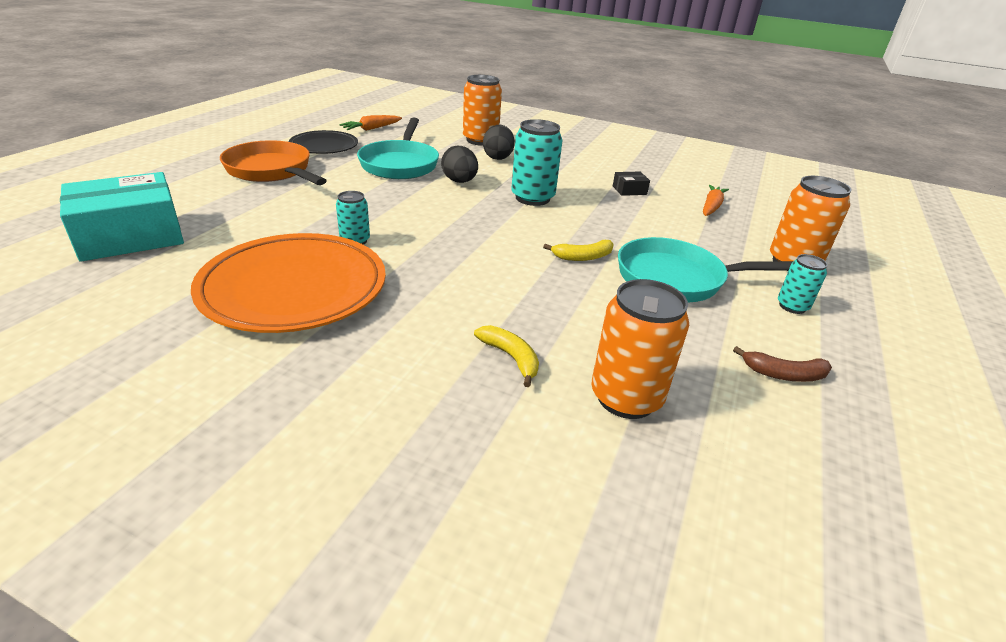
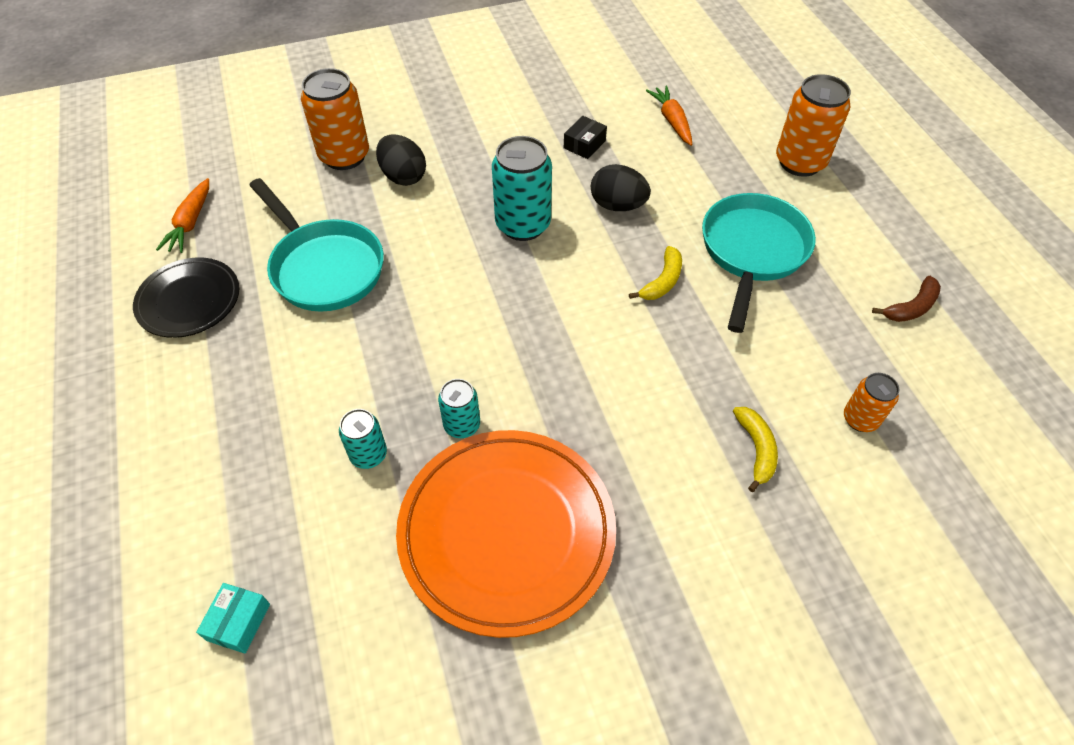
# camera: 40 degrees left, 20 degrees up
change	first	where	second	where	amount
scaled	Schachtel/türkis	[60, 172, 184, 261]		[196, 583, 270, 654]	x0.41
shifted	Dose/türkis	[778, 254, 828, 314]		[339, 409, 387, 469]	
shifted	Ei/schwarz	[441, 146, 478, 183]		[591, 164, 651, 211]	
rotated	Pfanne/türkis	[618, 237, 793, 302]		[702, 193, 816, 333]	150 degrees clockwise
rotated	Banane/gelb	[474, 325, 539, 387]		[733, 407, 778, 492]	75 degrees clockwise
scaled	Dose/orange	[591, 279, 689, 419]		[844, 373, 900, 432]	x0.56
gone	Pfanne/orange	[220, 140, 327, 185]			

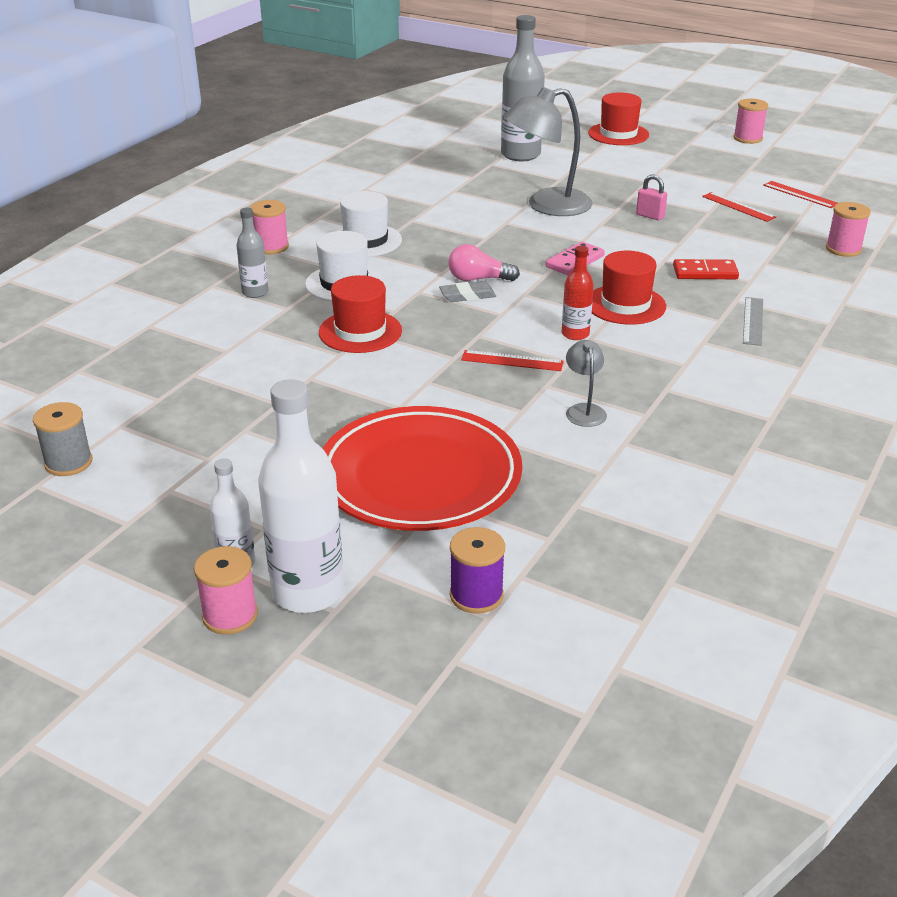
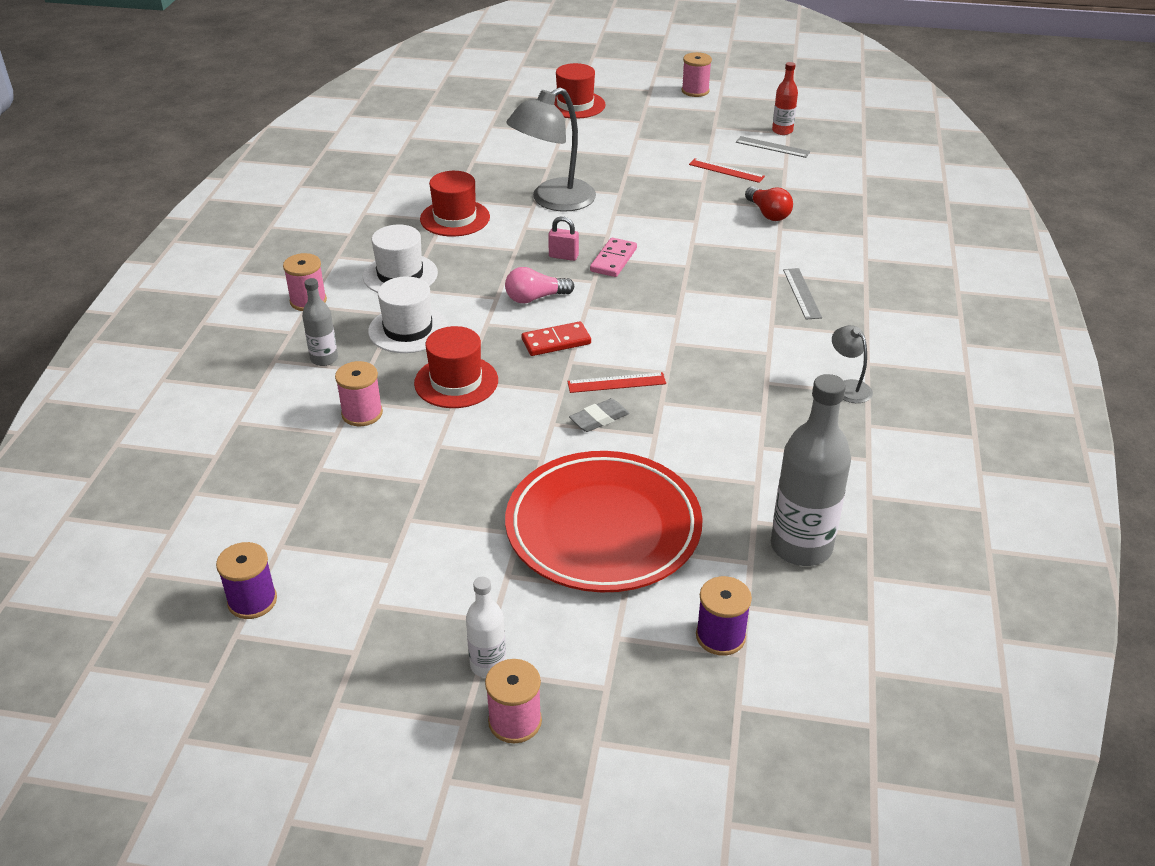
# camera: 20 degrees left, 5 degrees up
change	first	where	second	where	amount
repainted	Garnrolle/grau	[33, 402, 92, 476]	Garnrolle/lila	[216, 542, 277, 619]	
shifted	Garnrolle/rosa	[826, 202, 871, 257]		[335, 361, 383, 426]	
shifted	Hut/rot	[592, 251, 666, 325]		[420, 171, 490, 237]	
shifted	Dominostein/rot	[673, 259, 739, 279]		[522, 321, 591, 356]	
shifted	Vorhängeschloss/rosa	[636, 175, 667, 220]		[548, 216, 579, 261]	
shifted	Radiergummi/grau	[439, 281, 496, 302]		[569, 398, 629, 432]	
repainted	Lineal/rot	[763, 181, 838, 208]	Lineal/grau	[736, 136, 811, 158]	
new			Glühbirne/rot	[745, 187, 793, 221]	
shifted	Flasche/grau	[501, 15, 545, 161]		[771, 374, 851, 566]	
shifted	Flasche/rot	[562, 246, 594, 340]		[772, 62, 798, 135]	
shifted	Lampe/grau	[566, 340, 607, 427]		[832, 325, 873, 403]	
gone	Flasche/weiß	[258, 379, 344, 613]			

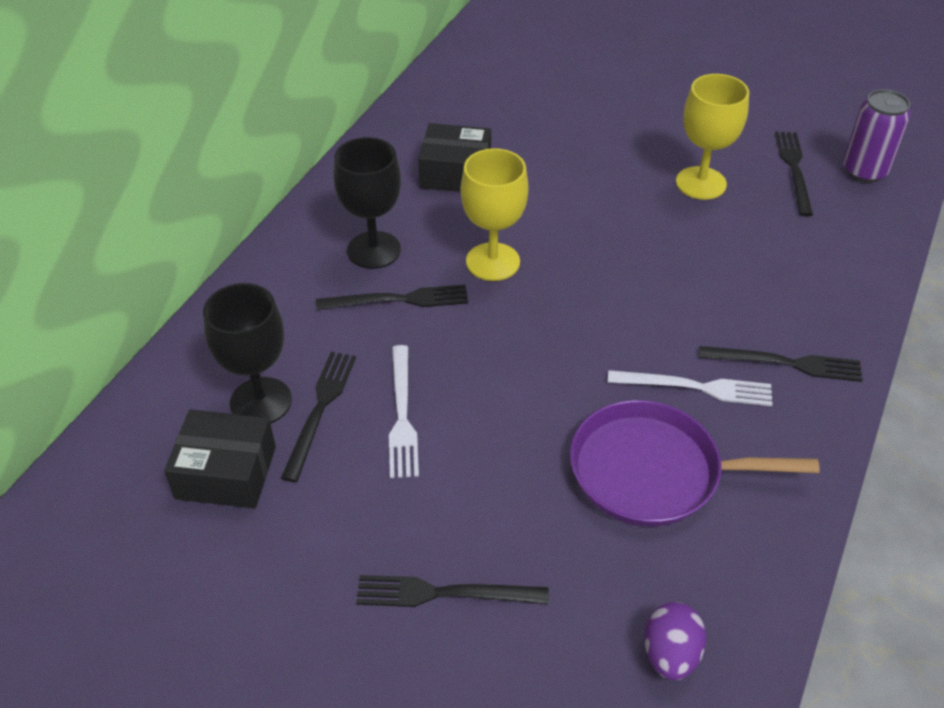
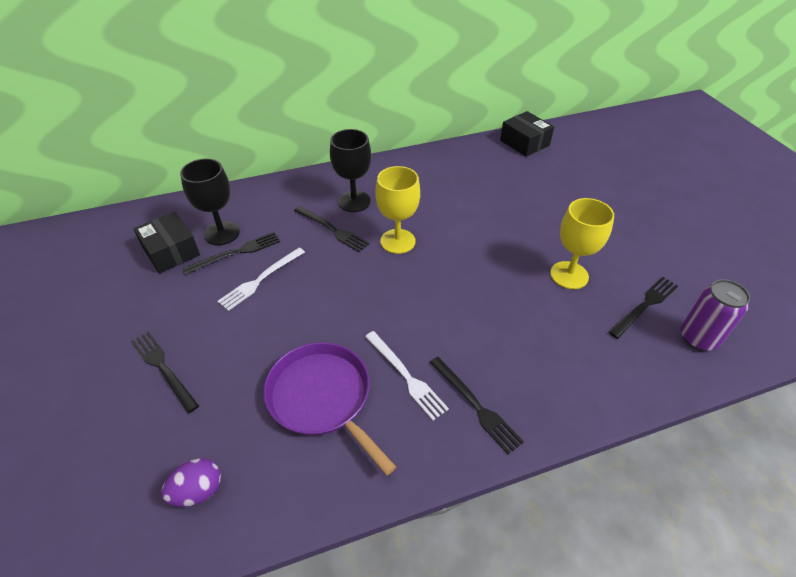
# camera: 45 degrees right, 0 degrees up
change	first	where	second	where	amount
shifted	Schachtel/schwarz	[418, 123, 491, 192]		[500, 111, 554, 157]	

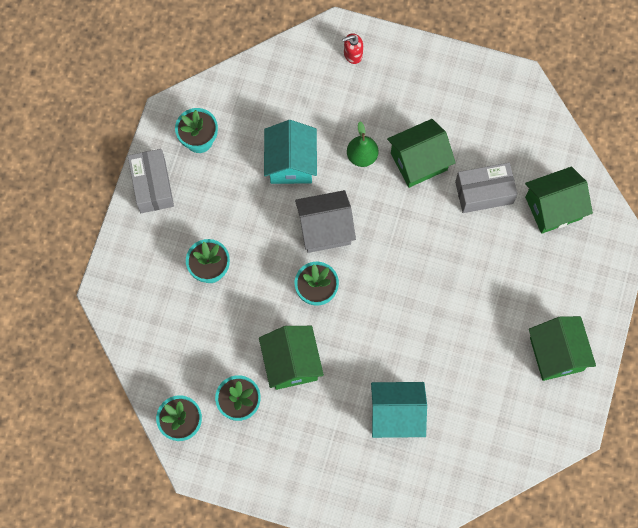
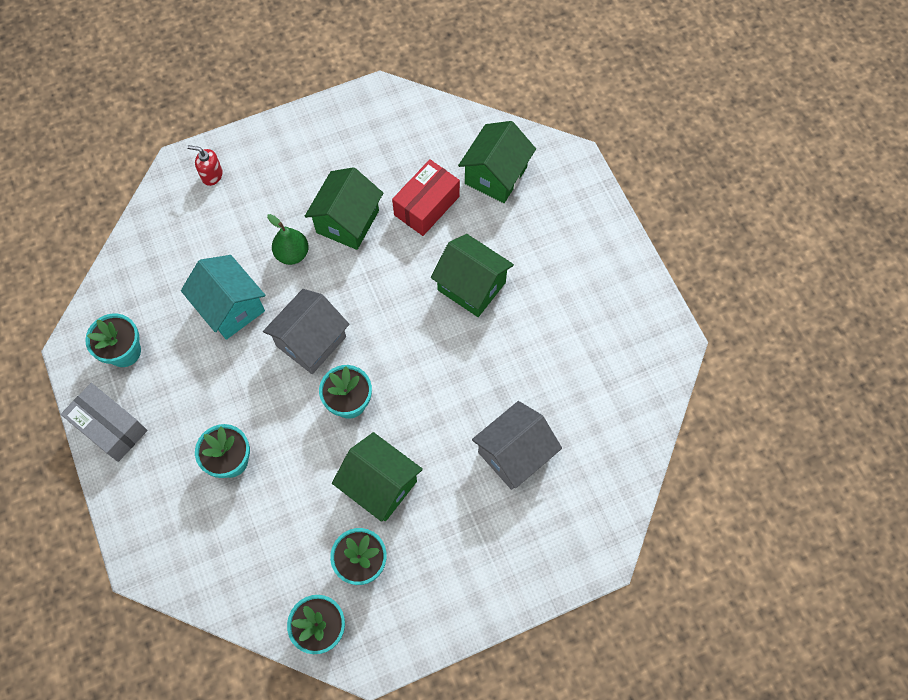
# camera: 40 degrees left, 5 degrees down
change	first	where	second	where	amount
rotated	Seifenspender/rot	[342, 33, 363, 64]		[187, 145, 223, 186]	75 degrees clockwise
repainted	Schachtel/grau	[455, 163, 518, 213]	Schachtel/rot	[392, 159, 460, 236]	
shifted	Haus/grün	[529, 316, 596, 381]		[431, 234, 514, 317]	
repainted	Haus/türkis	[371, 382, 427, 438]	Haus/grau	[472, 401, 562, 490]	

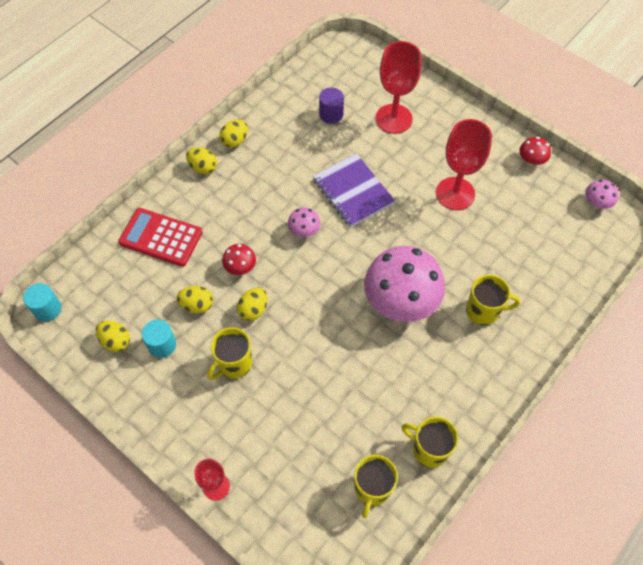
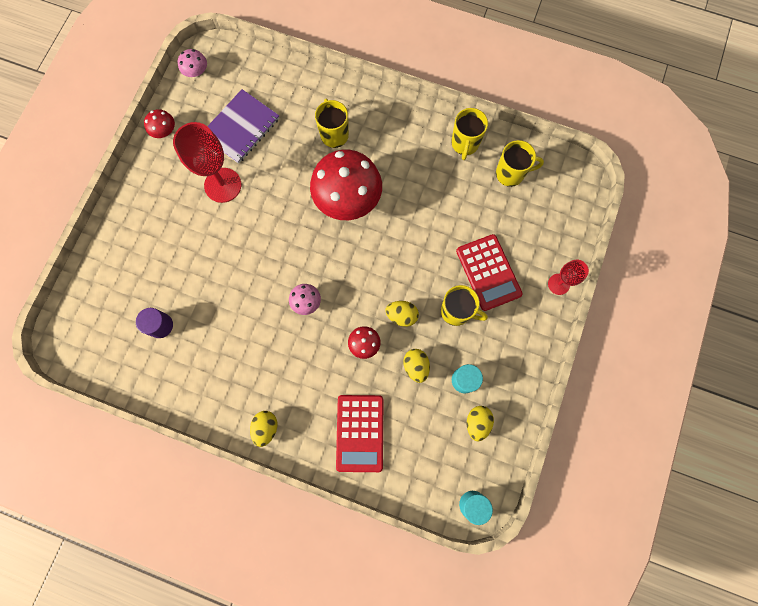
# camera: 110 degrees left, 15 degrees up
change	first	where	second	where	amount
shifted	Notizbuch/lila	[313, 153, 395, 227]		[208, 89, 279, 164]	
repainted	Pilz/rosa	[364, 246, 445, 322]	Pilz/rot	[310, 150, 382, 220]	
new			Taschenrechner/rot	[456, 234, 523, 311]	
gone	Ei/gelb	[219, 120, 248, 148]			
gone	Kelch/rot	[375, 41, 421, 134]			

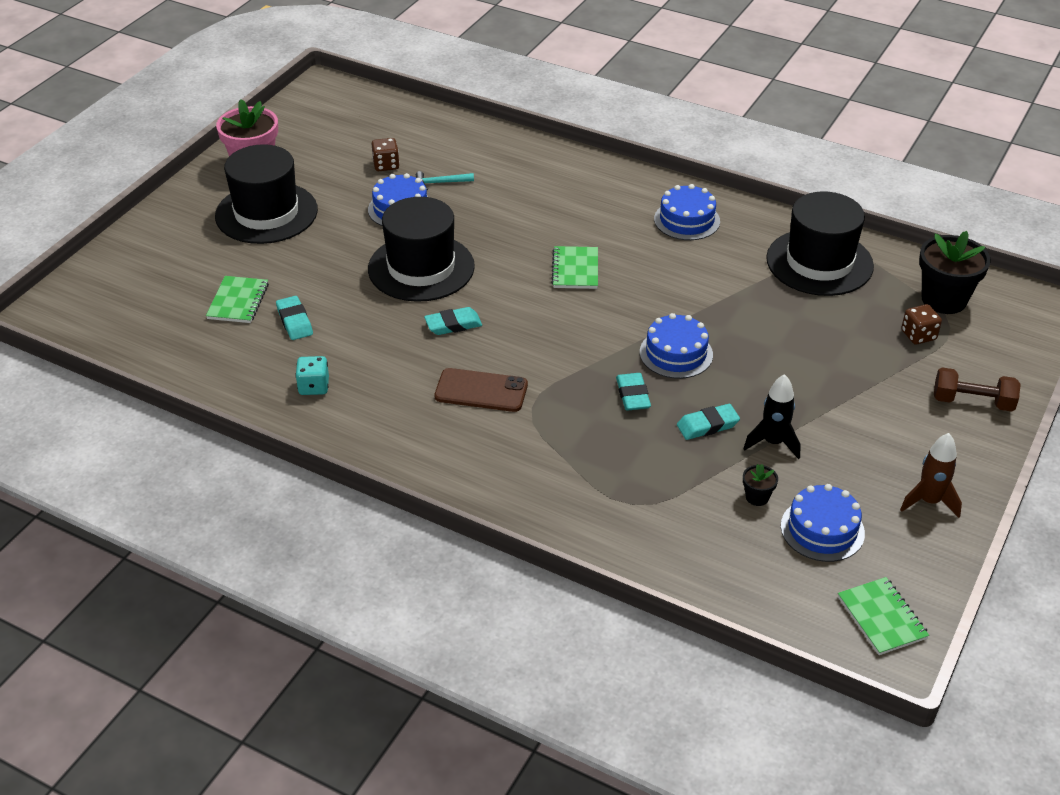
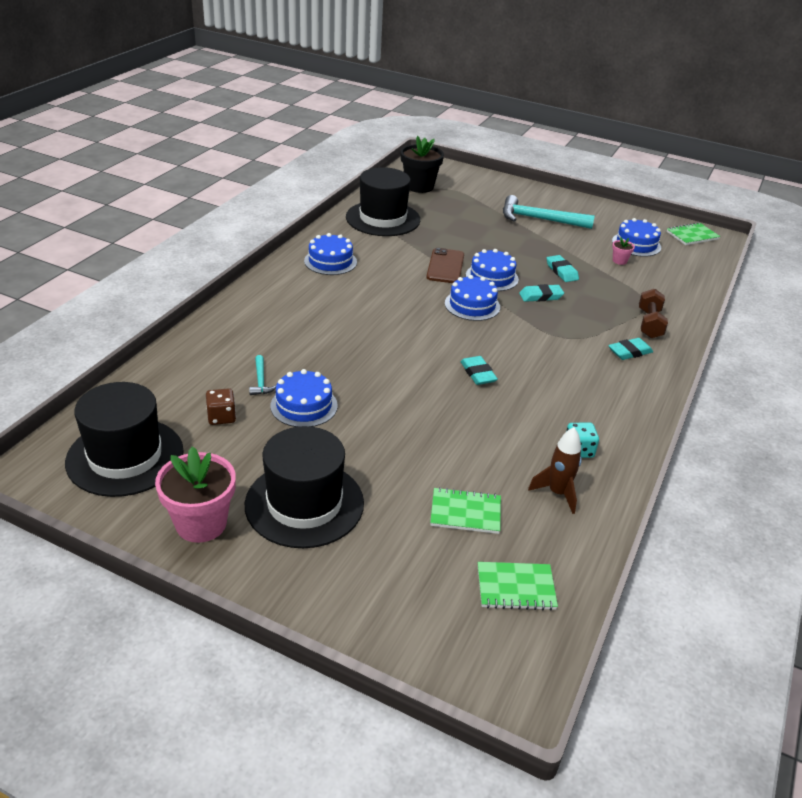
# camera: 95 degrees left, 5 degrees down
change	first	where	second	where	amount
shifted	Hut/schwarz	[368, 197, 475, 302]		[65, 382, 184, 497]	
shifted	Handy/braun	[435, 368, 528, 412]		[427, 248, 464, 283]	
new			Kuchen/blau	[445, 275, 500, 321]	
shifted	Notizbuch/grün	[551, 246, 598, 289]		[478, 562, 558, 611]	
new			Hammer/türkis	[503, 195, 595, 229]	
shifted	Rakete/braun	[900, 433, 962, 518]		[528, 427, 582, 514]	
shifted	Radiergummi/türkis	[276, 296, 313, 340]		[608, 338, 653, 360]	
repainted	Blumentopf/schwarz	[743, 464, 778, 506]	Blumentopf/rosa	[612, 237, 635, 265]	
shifted	Hantel/braun	[934, 368, 1021, 411]		[639, 289, 668, 338]	
gone	Rakete/schwarz	[743, 374, 801, 459]			
gone	Spielwürfel/braun	[901, 304, 942, 345]			

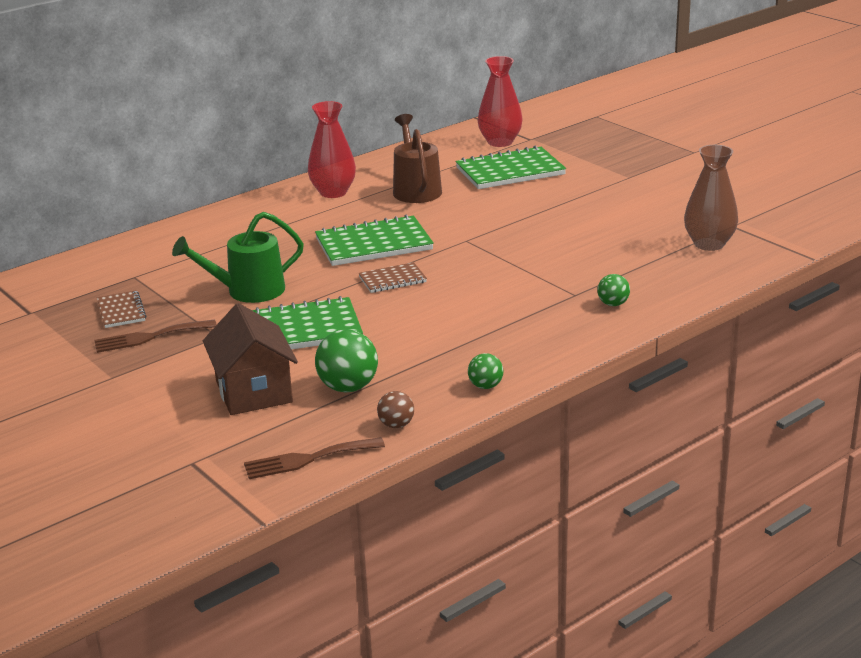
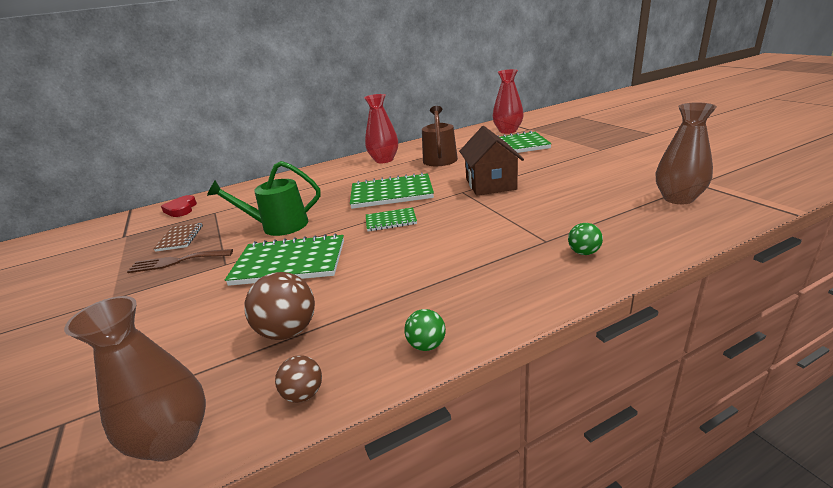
# camera: 15 degrees right, 0 degrees up
change	first	where	second	where	amount
swapped	Gabel/braun	[244, 437, 385, 479]	Vase/braun	[64, 296, 206, 462]	
new			Herz/rot	[161, 195, 197, 217]	
repainted	Ball/grün	[315, 329, 378, 392]	Ball/braun	[244, 272, 315, 340]	
repainted	Notizbuch/braun	[358, 262, 427, 293]	Notizbuch/grün	[366, 207, 417, 231]	
shifted	Haus/braun	[203, 303, 298, 415]		[459, 126, 524, 196]	

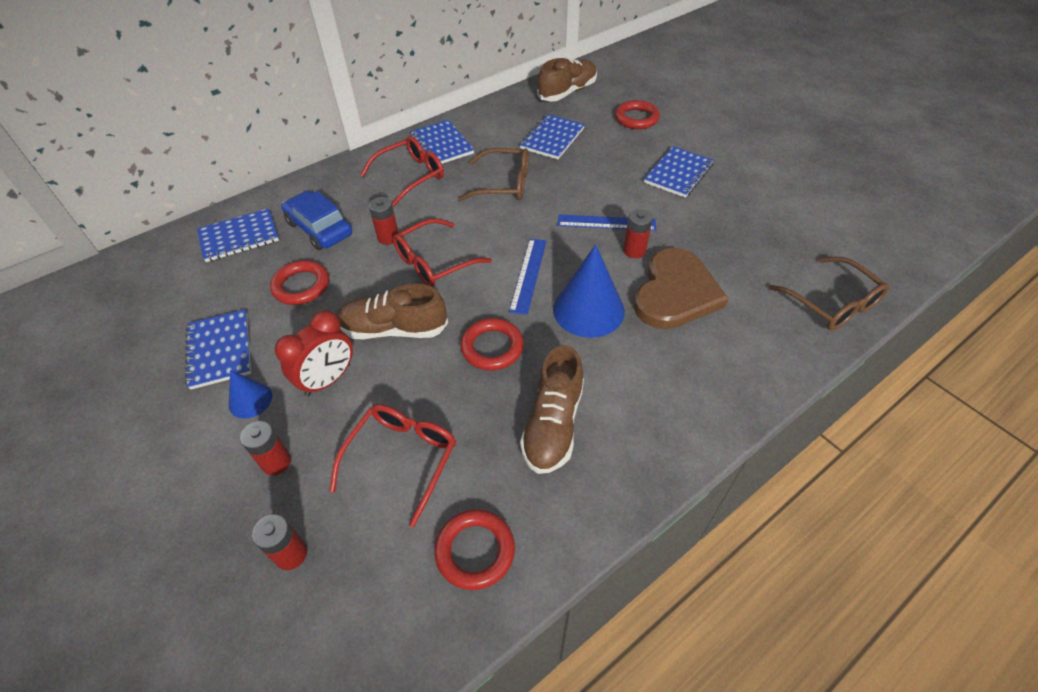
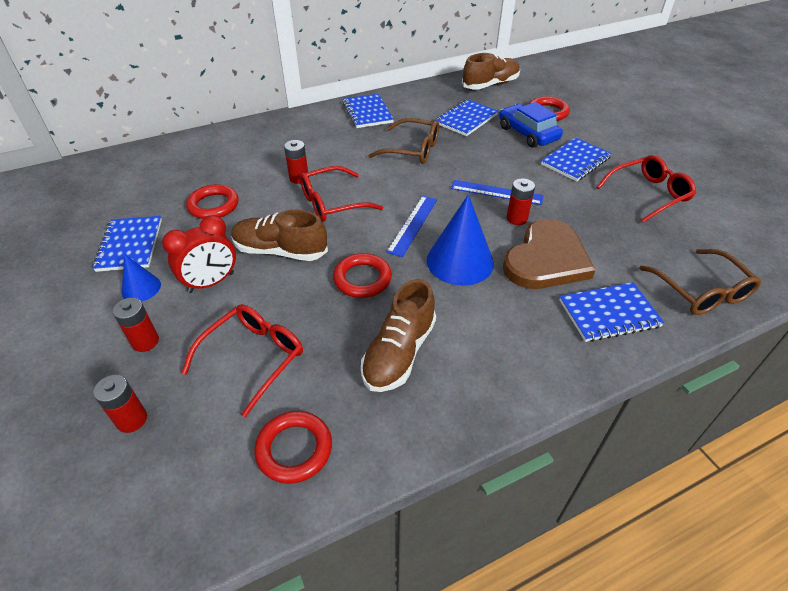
# camera: 10 degrees right, 5 degrees down
change	first	where	second	where	amount
shifted	Auto/blau	[281, 191, 352, 250]		[499, 102, 563, 148]	
shifted	Notizbuch/blau	[197, 208, 279, 262]		[559, 282, 664, 342]	
shifted	Brille/rot	[360, 136, 444, 206]		[597, 155, 696, 223]	

